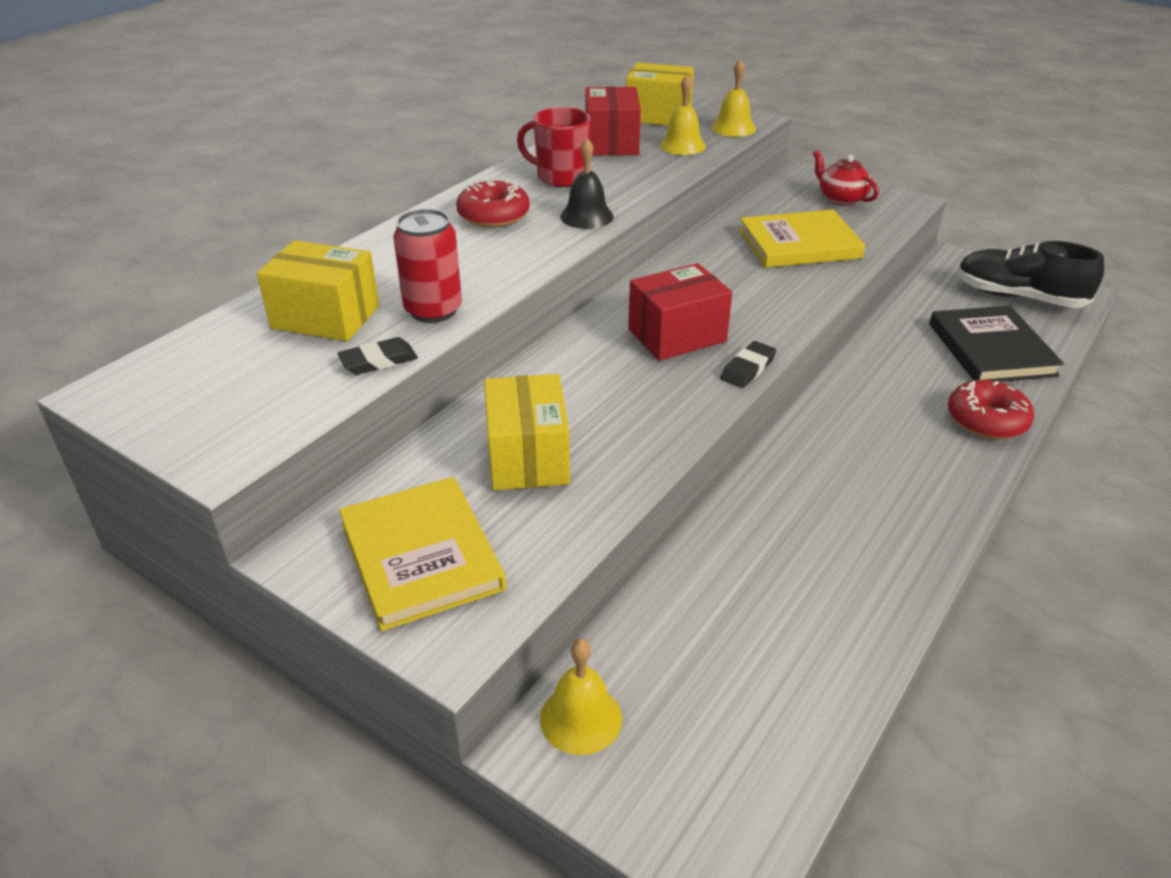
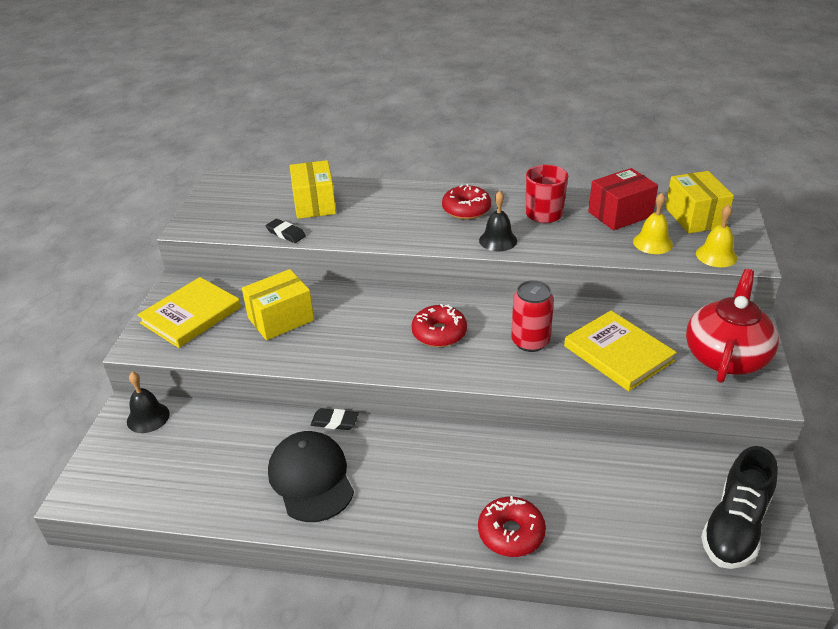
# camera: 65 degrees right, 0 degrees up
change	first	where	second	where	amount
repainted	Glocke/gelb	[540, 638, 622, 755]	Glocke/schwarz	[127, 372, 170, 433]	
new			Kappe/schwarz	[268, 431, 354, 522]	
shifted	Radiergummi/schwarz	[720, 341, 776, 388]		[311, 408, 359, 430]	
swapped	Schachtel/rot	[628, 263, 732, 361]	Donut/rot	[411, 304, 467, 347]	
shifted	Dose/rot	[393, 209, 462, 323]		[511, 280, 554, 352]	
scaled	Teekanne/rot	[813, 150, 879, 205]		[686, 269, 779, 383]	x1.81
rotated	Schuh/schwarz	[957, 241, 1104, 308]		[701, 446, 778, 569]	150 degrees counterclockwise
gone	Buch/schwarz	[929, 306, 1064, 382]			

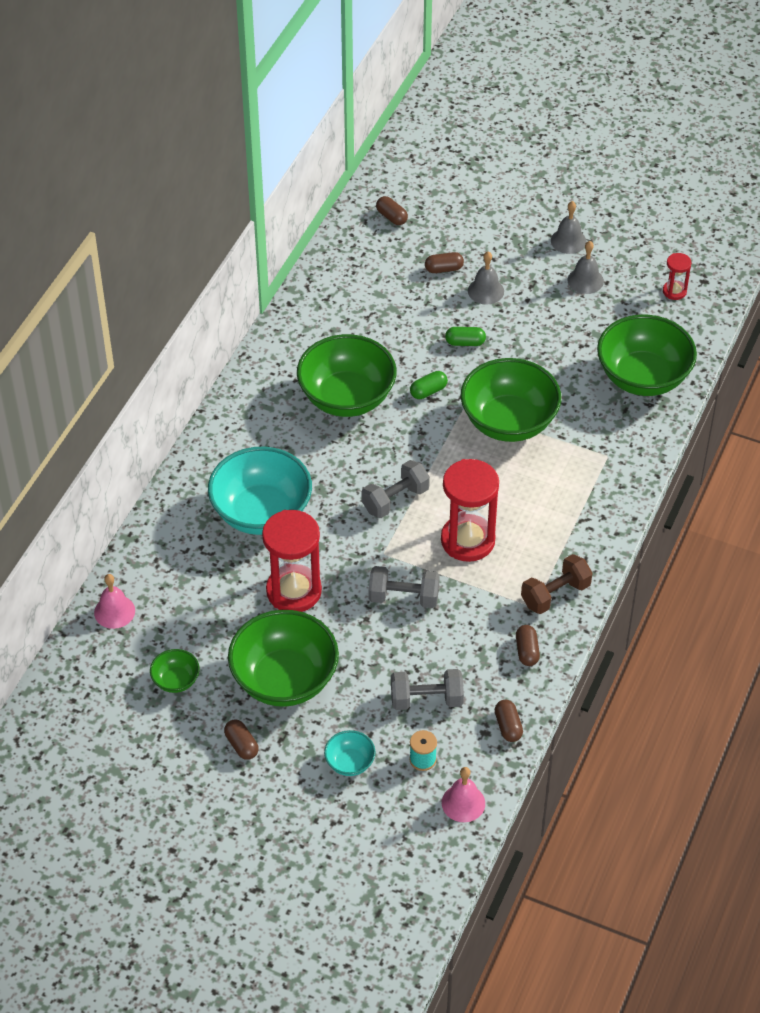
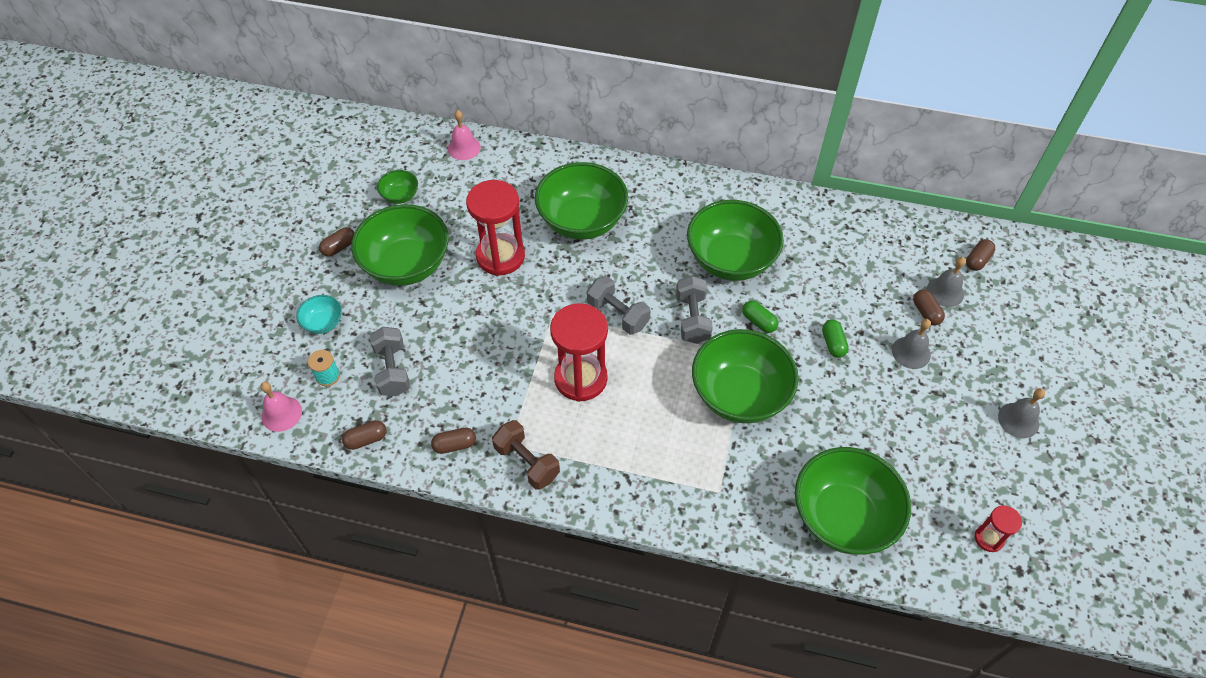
# camera: 80 degrees right, 5 degrees up
change	first	where	second	where	amount
repainted	Schüssel/türkis	[208, 447, 312, 535]	Schüssel/grün	[535, 162, 628, 240]	
shifted	Hantel/grau	[369, 566, 440, 608]		[676, 276, 713, 344]	
shifted	Glocke/grau	[568, 241, 604, 294]		[927, 257, 966, 307]	

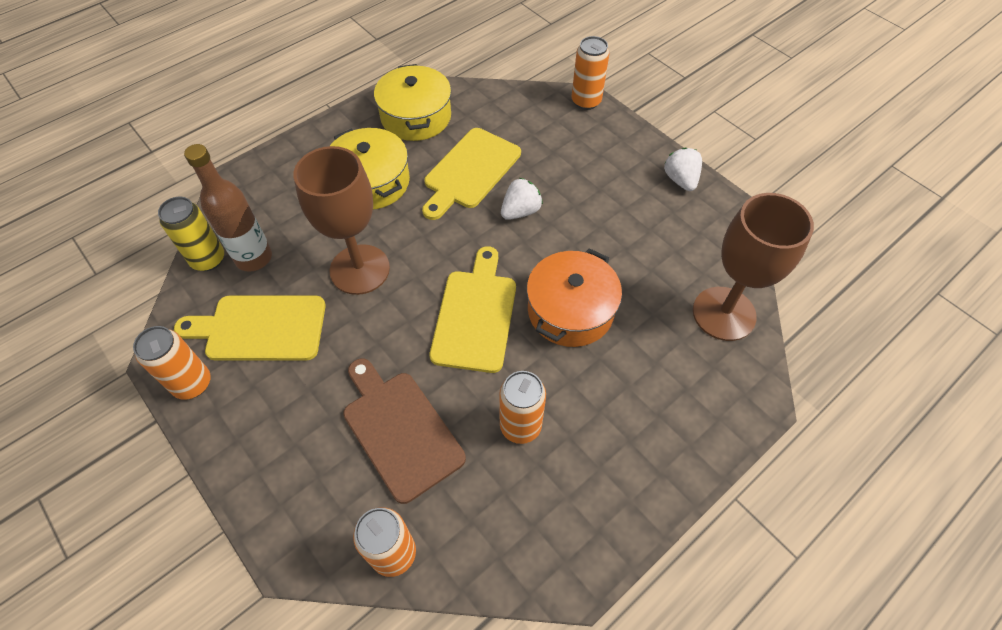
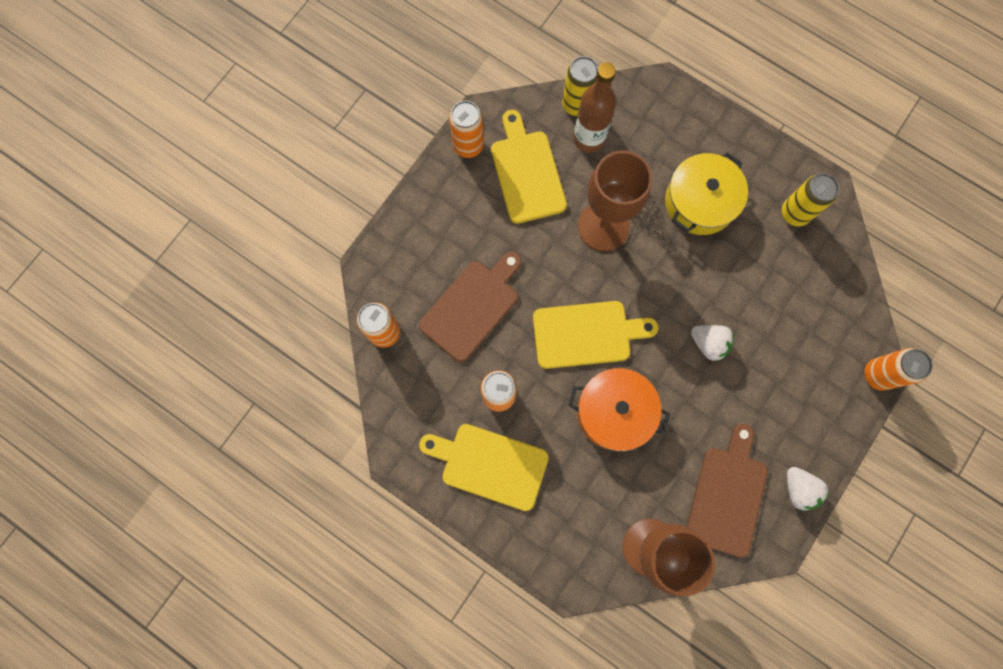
# camera: 75 degrees right, 20 degrees up
change	first	where	second	where	amount
shifted	Schneidebrett/gelb	[422, 128, 521, 220]		[419, 424, 549, 511]	
new			Schneidebrett/braun	[687, 424, 768, 558]	
swapped	Kochtopf/gelb	[374, 64, 451, 141]	Dose/gelb	[782, 174, 839, 226]	
rotated	Erdbeere/weiß	[664, 148, 702, 191]		[787, 467, 830, 511]	90 degrees clockwise

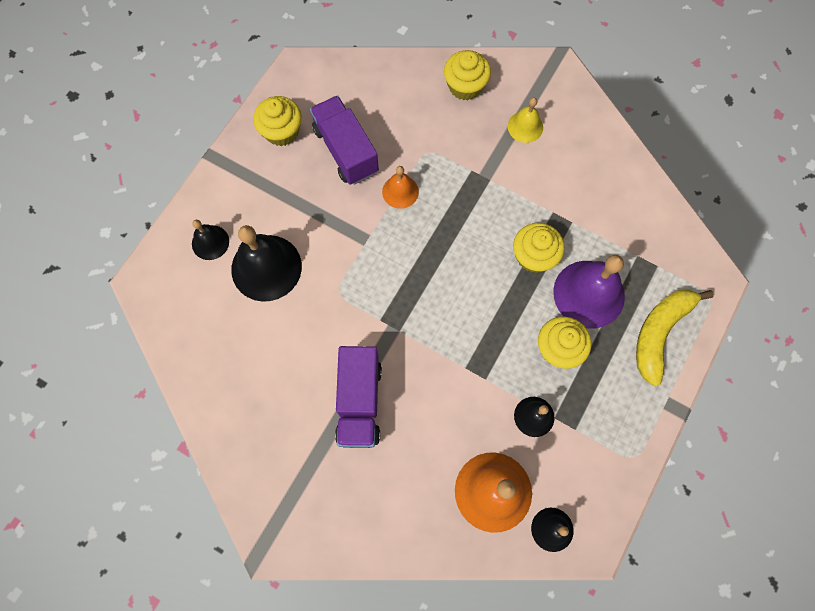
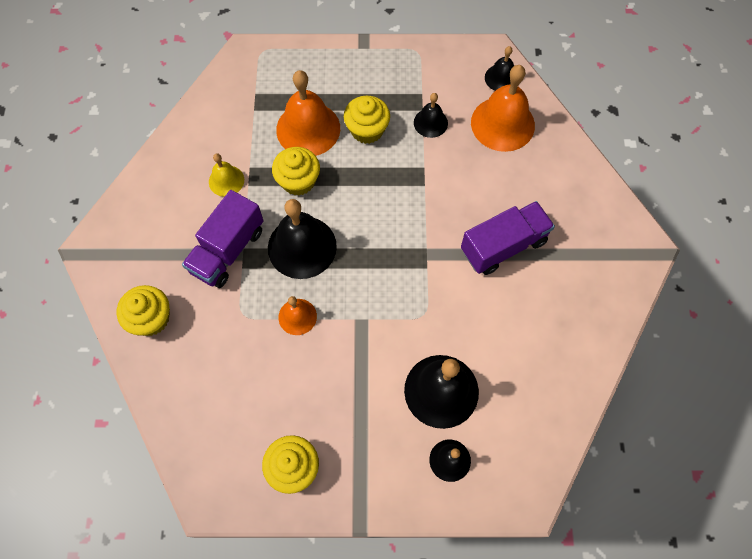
# camera: 120 degrees left, 5 degrees down
change	first	where	second	where	amount
shifted	Lastwagen/lila	[310, 95, 379, 185]		[182, 190, 264, 288]	
shifted	Glocke/gelb	[508, 97, 543, 143]		[209, 153, 244, 197]	
new			Glocke/schwarz	[268, 199, 337, 279]	
repainted	Glocke/lila	[553, 255, 625, 329]	Glocke/orange	[276, 70, 340, 156]	
gone	Banane/gelb	[636, 289, 714, 386]			

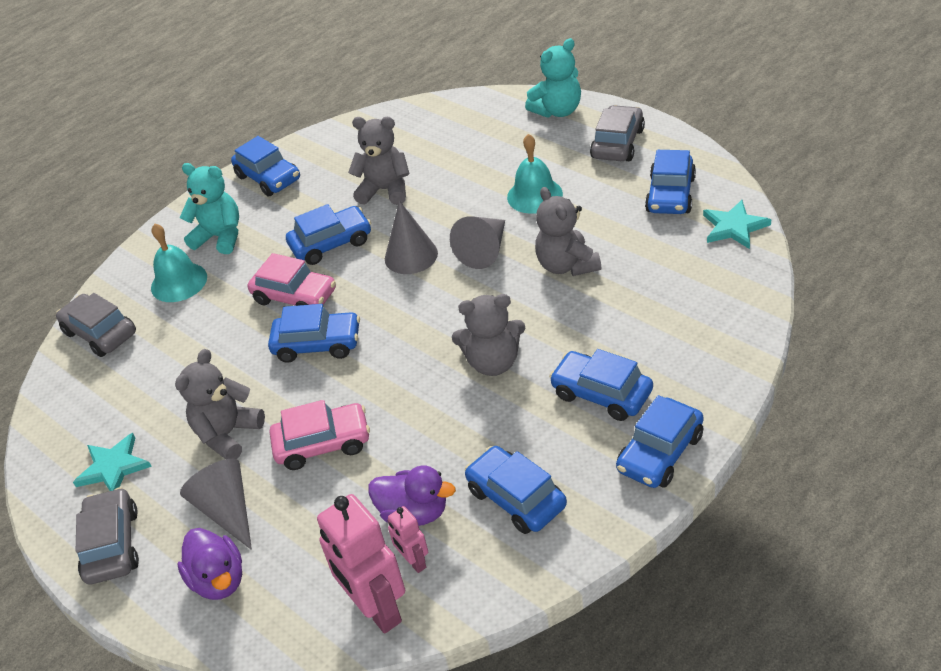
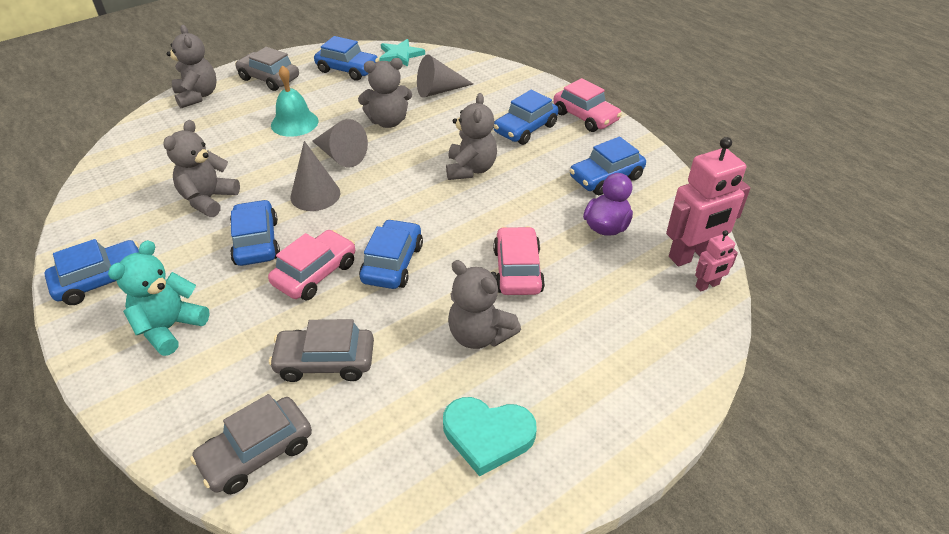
# camera: 85 degrees left, 0 degrees up
change	first	where	second	where	amount
repainted	Teddybär/türkis	[525, 38, 581, 118]	Teddybär/grau	[167, 25, 216, 108]	
shifted	Auto/grau	[76, 487, 139, 584]		[269, 319, 374, 382]	
shifted	Kegel/grau	[180, 459, 252, 550]		[417, 55, 473, 98]	
swapped	Stern/türkis	[73, 433, 152, 491]	Herz/türkis	[443, 397, 537, 477]	
repainted	Auto/blau	[616, 395, 703, 488]	Auto/rosa	[553, 78, 622, 132]	
shifted	Roboter/rosa	[387, 506, 428, 573]		[695, 230, 738, 291]	
gone	Glocke/türkis	[151, 224, 207, 302]			
gone	Ente/lila	[177, 528, 242, 600]			

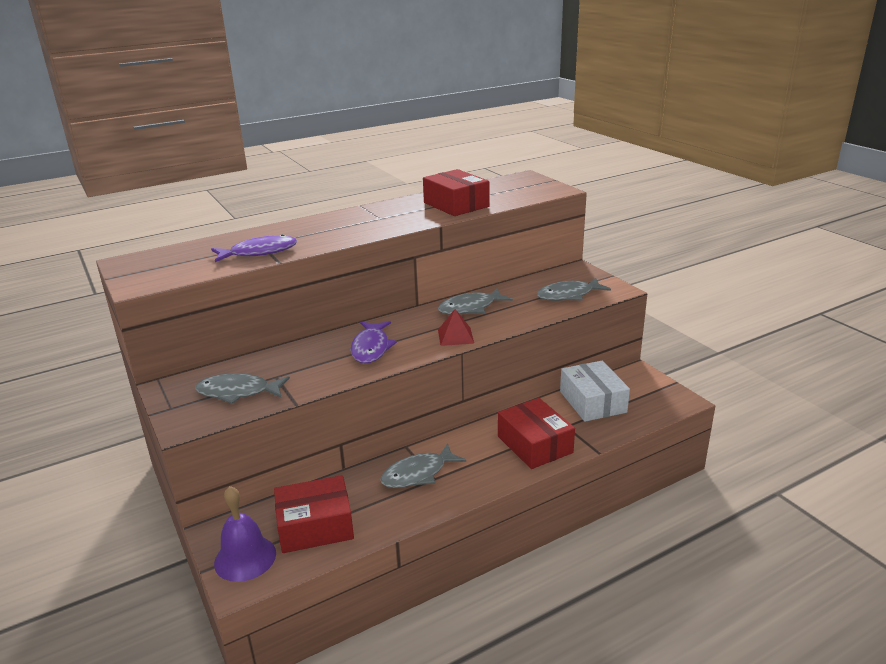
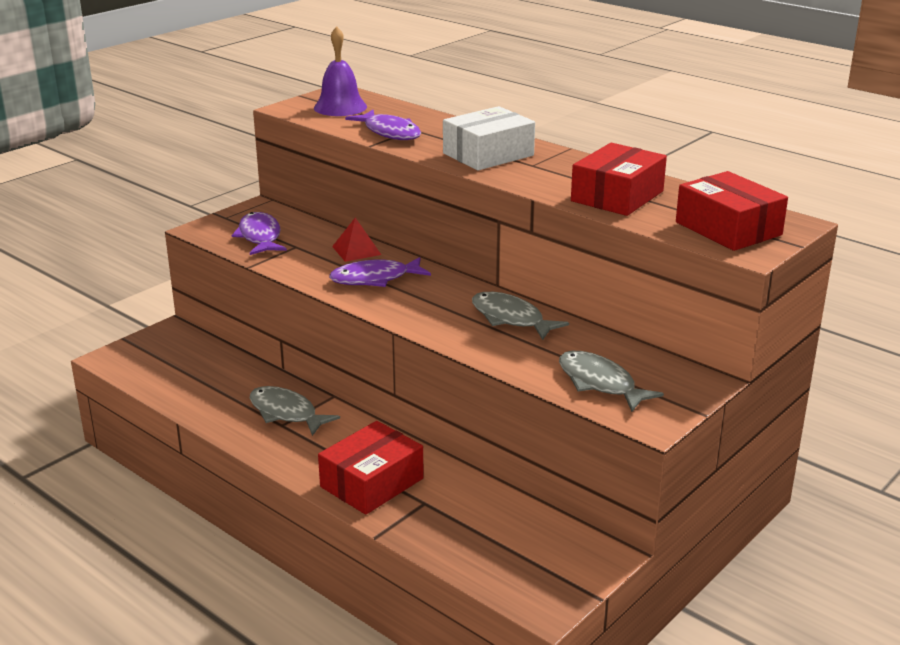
# camera: 70 degrees right, 0 degrees up
change	first	where	second	where	amount
repainted	Fisch/grau	[195, 373, 290, 404]	Fisch/lila	[232, 212, 287, 255]	
shifted	Glocke/lila	[214, 486, 276, 582]		[314, 26, 367, 116]	
shifted	Pyramide/rot	[438, 309, 474, 346]		[332, 218, 381, 262]	
shifted	Schachtel/weiß	[560, 361, 630, 422]		[443, 106, 535, 170]	
shifted	Schachtel/rot	[274, 475, 354, 553]		[676, 171, 788, 251]	

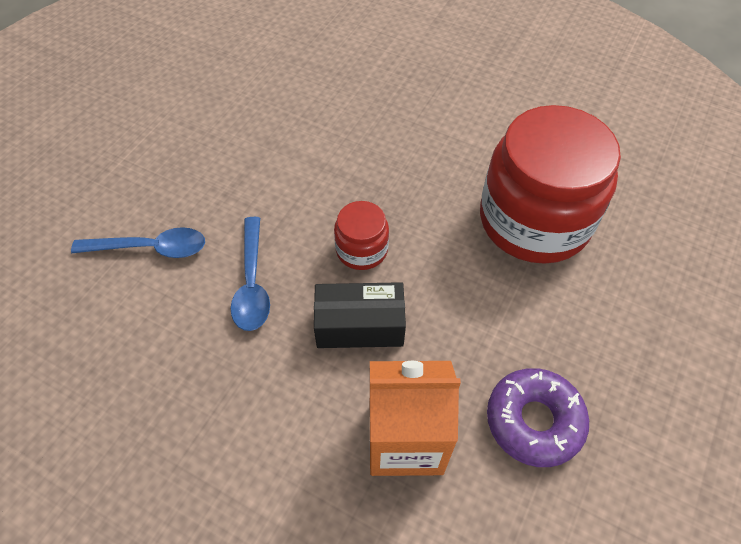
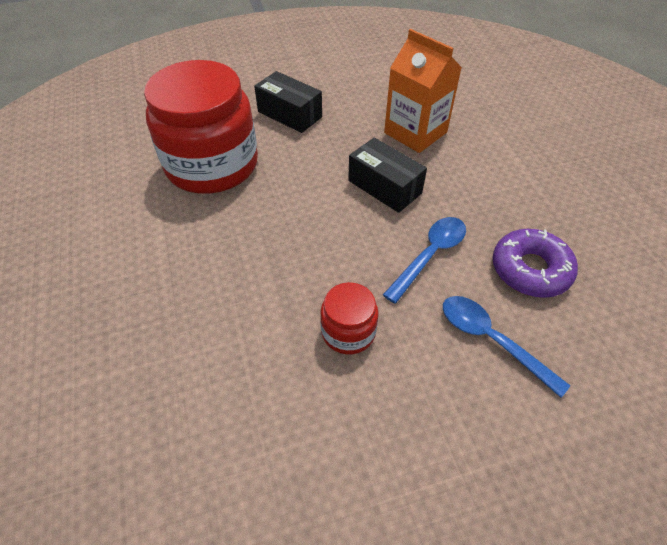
# camera: 135 degrees left, 5 degrees down
change	first	where	second	where	amount
new			Schachtel/schwarz	[254, 71, 322, 133]	
shifted	Einmachglas/rot	[334, 201, 389, 270]		[320, 282, 379, 355]	
shifted	Donut/lila	[487, 368, 589, 467]		[493, 229, 578, 298]	

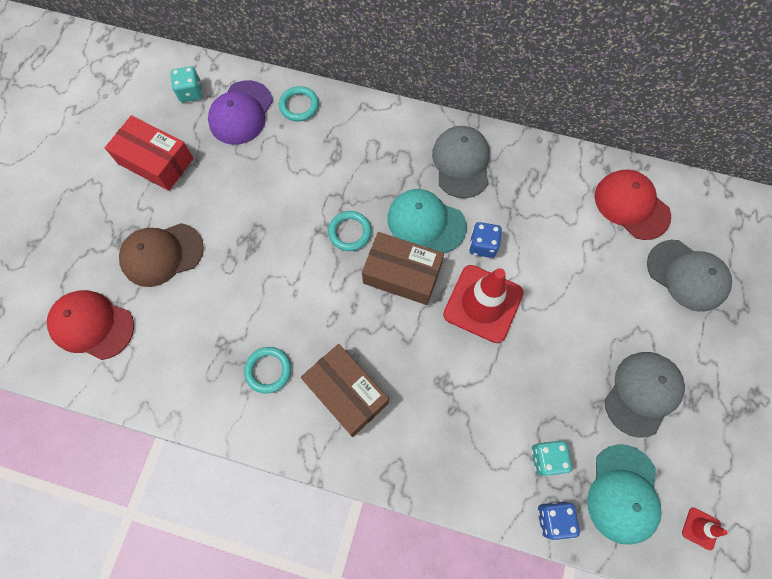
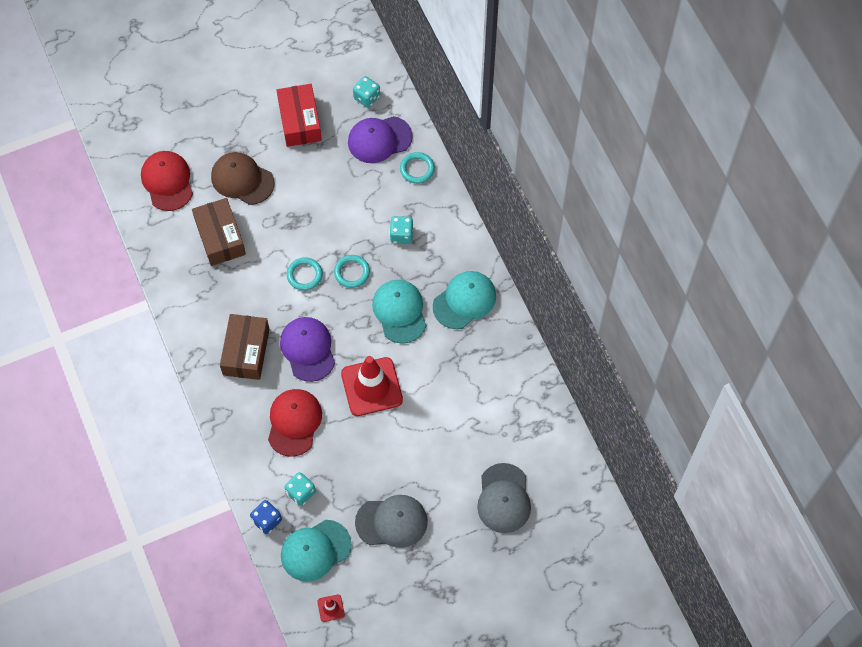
# camera: 50 degrees right, 5 degrees down
change	first	where	second	where	amount
shifted	Schachtel/braun	[362, 232, 444, 305]		[192, 198, 246, 266]	
shifted	Kappe/rot	[595, 169, 671, 240]		[268, 389, 322, 457]	
new			Kappe/lila	[280, 317, 335, 382]	
shifted	Ring/türkis	[244, 347, 291, 394]		[287, 257, 323, 291]	
new			Spielwürfel/türkis	[390, 216, 413, 244]	
repainted	Kappe/grau	[432, 126, 490, 198]	Kappe/türkis	[433, 271, 496, 329]	
gone	Spielwürfel/blau	[469, 222, 502, 258]			

